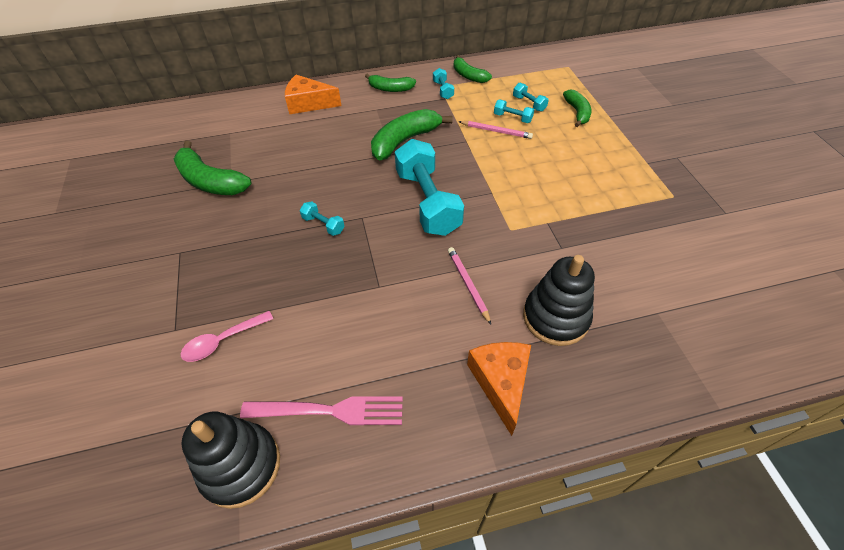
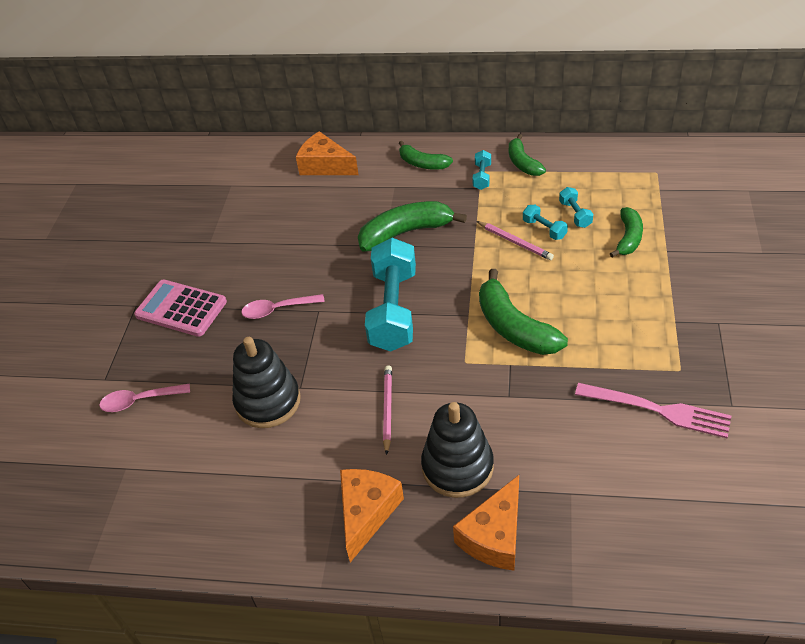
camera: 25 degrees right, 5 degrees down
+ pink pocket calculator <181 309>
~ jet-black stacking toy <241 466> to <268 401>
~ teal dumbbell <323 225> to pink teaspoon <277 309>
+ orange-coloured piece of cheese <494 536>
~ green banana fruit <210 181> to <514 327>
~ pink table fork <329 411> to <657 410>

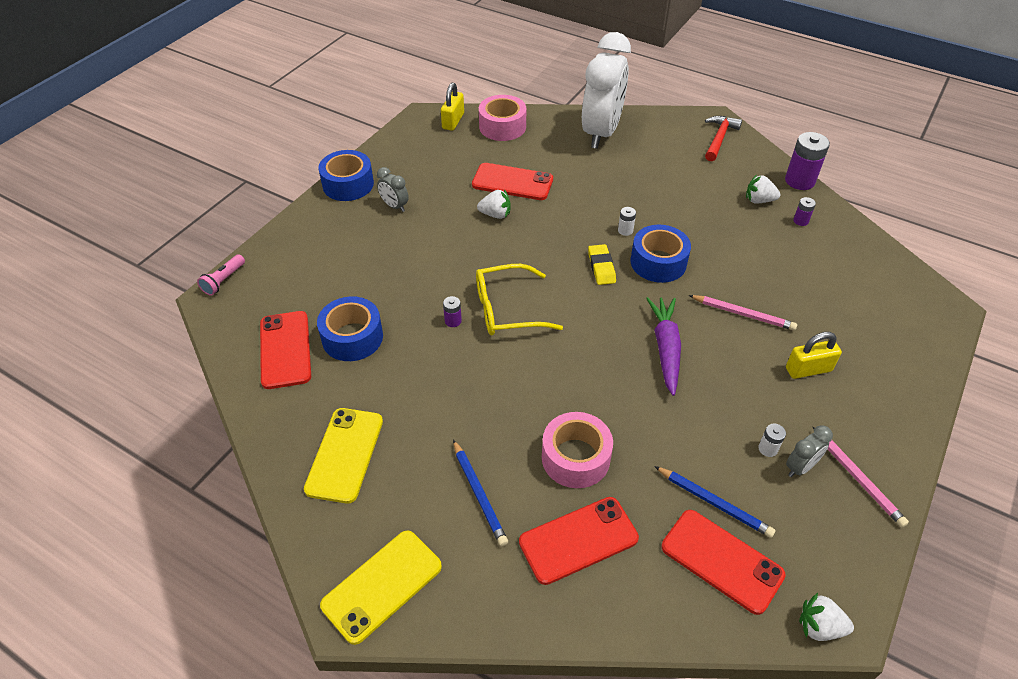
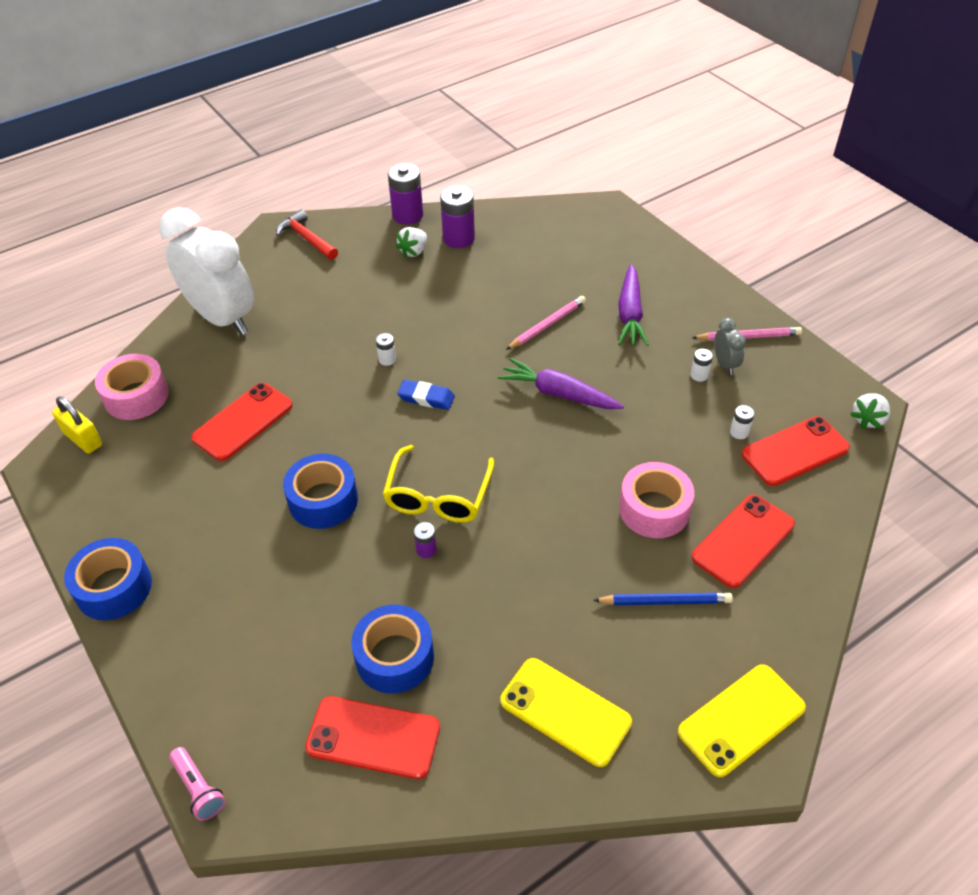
camera: 65 degrees left, 0 degrees up
~ blue sticky tape <658 262> to <323 500>
~ bright yellow gum eraser <601 267> to blue gum eraser <426 398>
~ violet AA battery <800 221> = <458 238> x2.06
~ bright yellow small lock <808 369> to violet root vegetable <630 314>
~ bright yellow phone <382 586> = <741 720> 75 degrees clockwise
~ scarlet phone <578 540> = <743 541> 45 degrees clockwise
~ blue lead pencil <714 503> to pure white AA battery <739 432>
- grey clock <394 206>
- pure white berry <495 214>

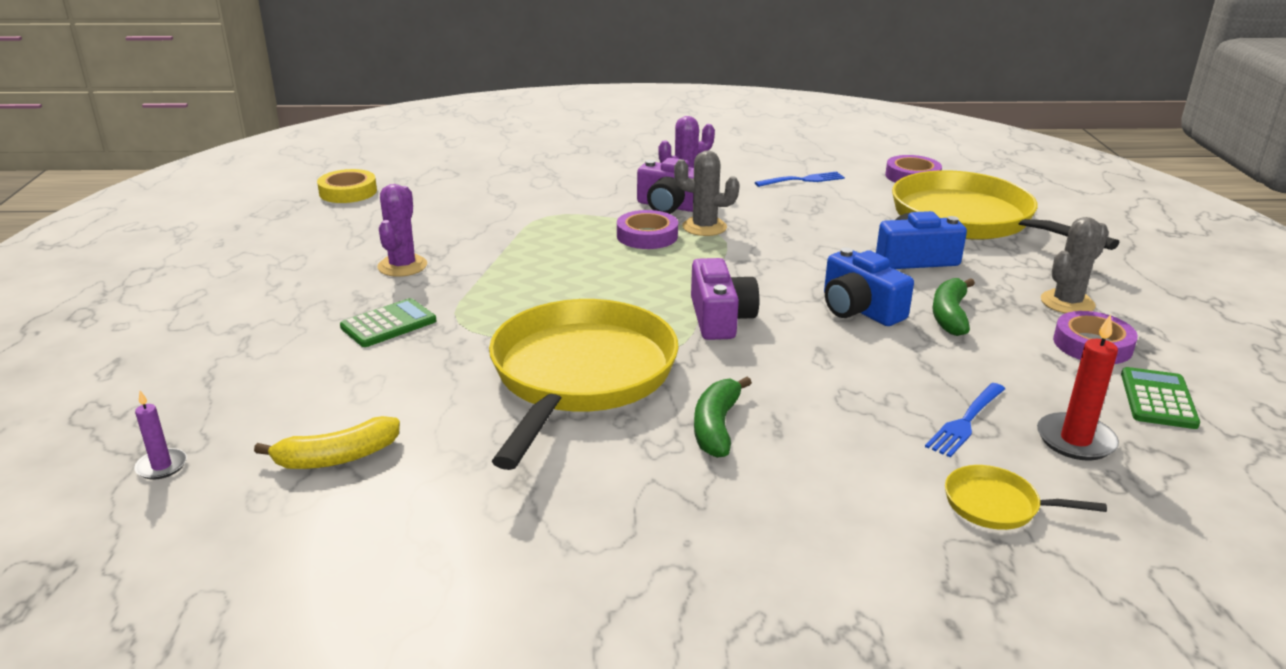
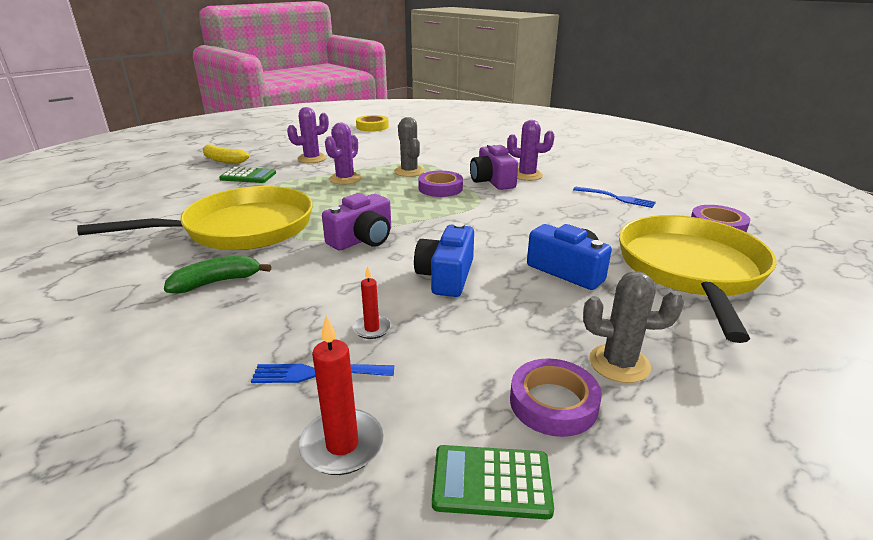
camera: 50 degrees right, 0 degrees up
~ bright yellow banana fruit <337 457> to <223 160>
+ violet cactus <345 179>
+ scarlet candle <372 329>
~ grey cactus <704 227> to <409 171>
~ green pocket calculator <1158 399> = <491 482> 150 degrees counterclockwise
- violet candle <161 466>
- green banana fruit <950 315>
- bright yellow skillet <997 505>

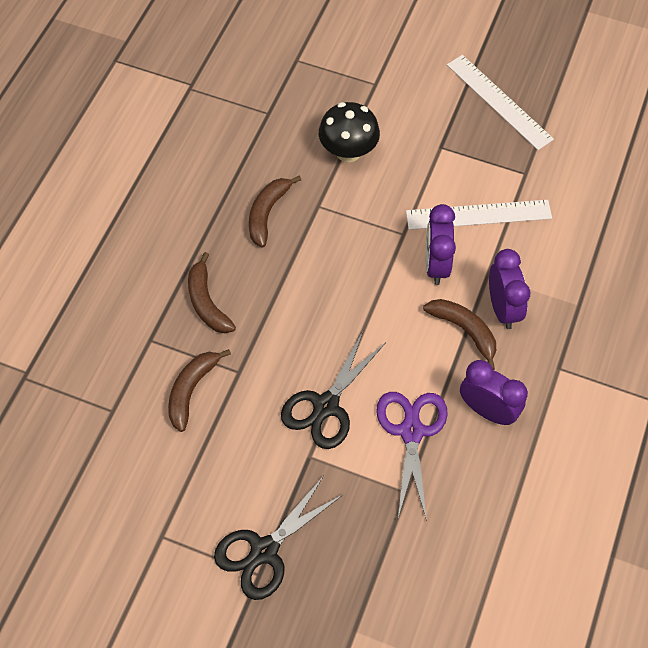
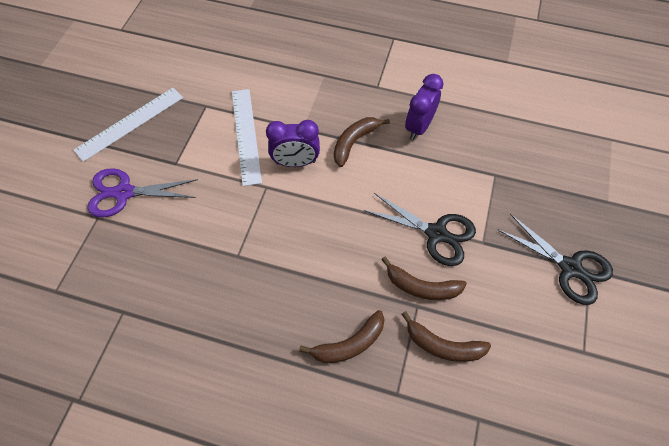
camera: 95 degrees left, 0 degrees up
~ violet shears <411 431> to <124 193>
~ brown banana fruit <267 213> to <421 287>
- jet-black mushroom <348 151>
- violet clock <502 308>

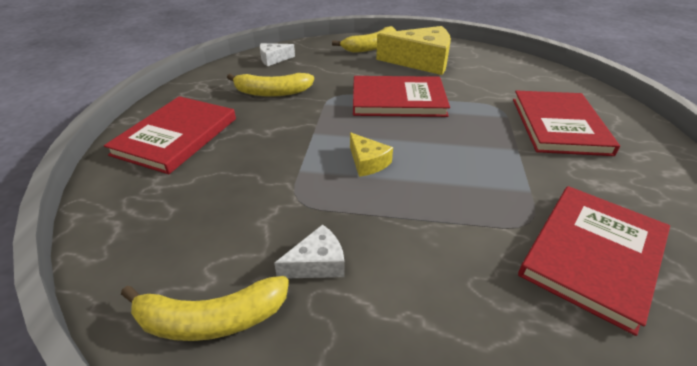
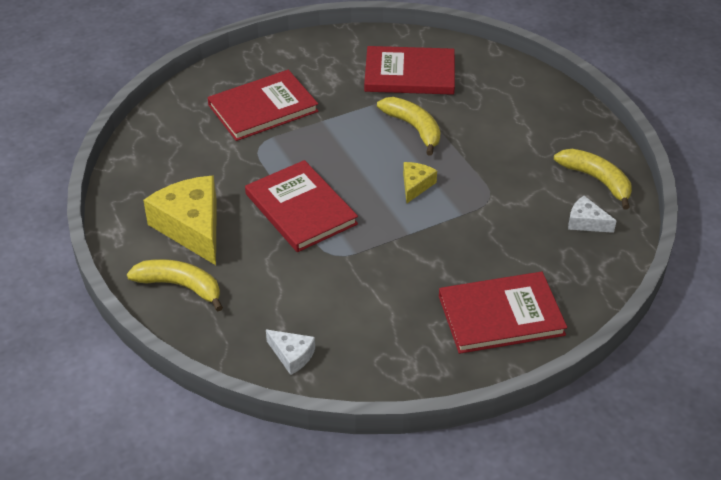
camera: 125 degrees left, 5 degrees up
~ bright yellow banana fruit <272 92> to <414 128>
~ pure white piece of cheese <317 263> to <586 222>

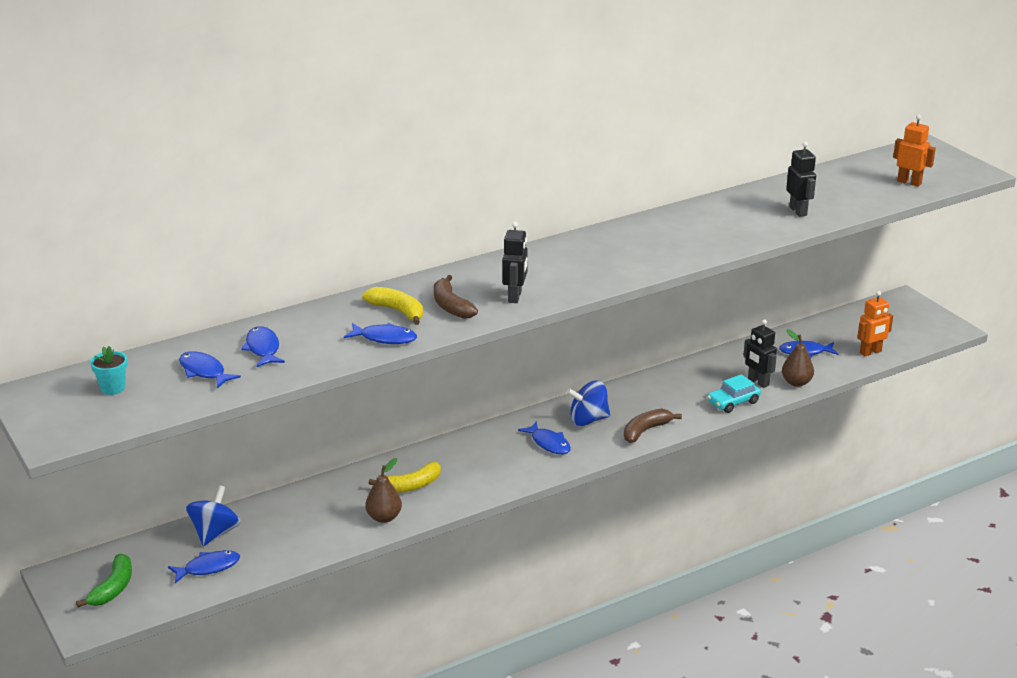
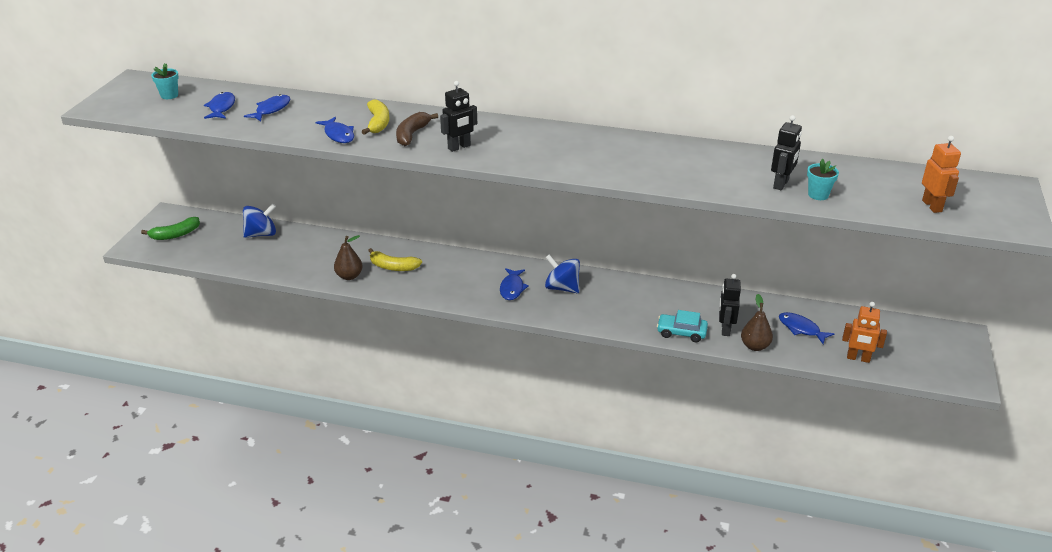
camera: 45 degrees right, 5 degrees up
+ teal potted plant <818 195>
- blue fish figure <208 568>
- brown banana fruit <645 431>

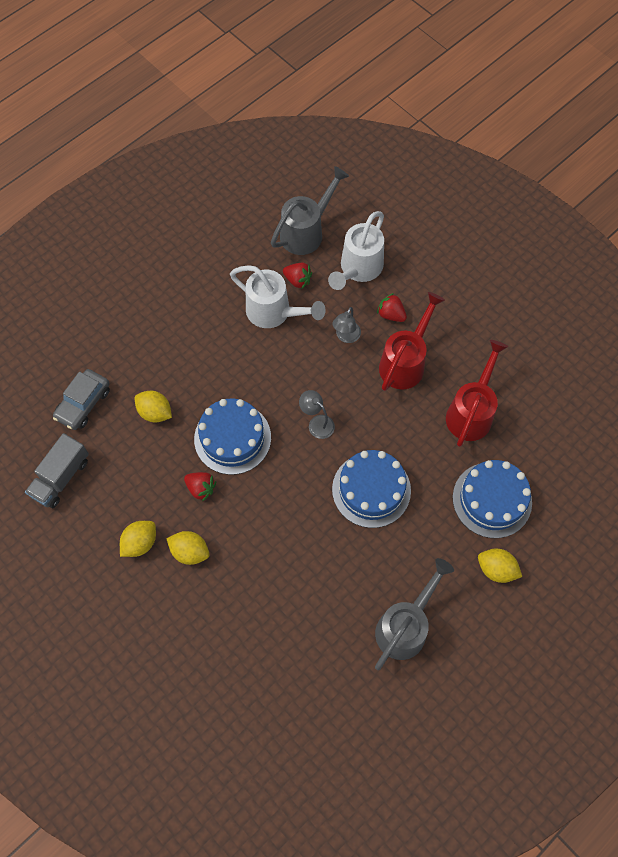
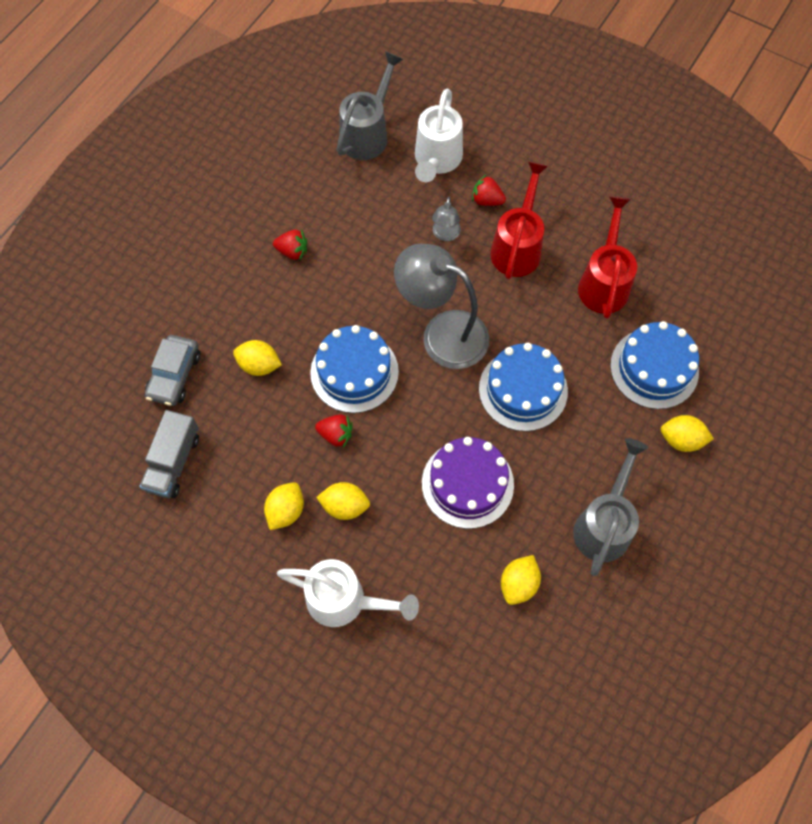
camera: 15 degrees left, 0 degrees up
~ scarlet berry <298 280> to <292 251>
~ pure white watering can <274 312> to <344 600>
~ grey lamp <317 423> = <442 333> x2.23
+ violet layer cake <467 484>
+ bright yellow citrus fruit <518 584>

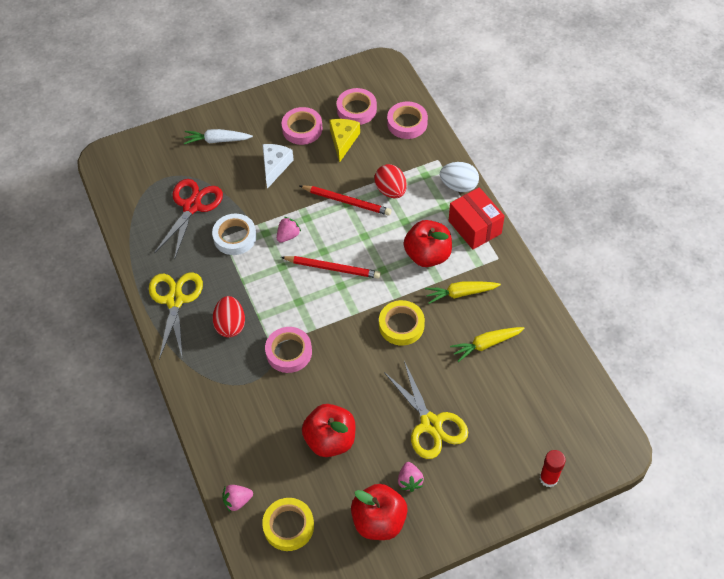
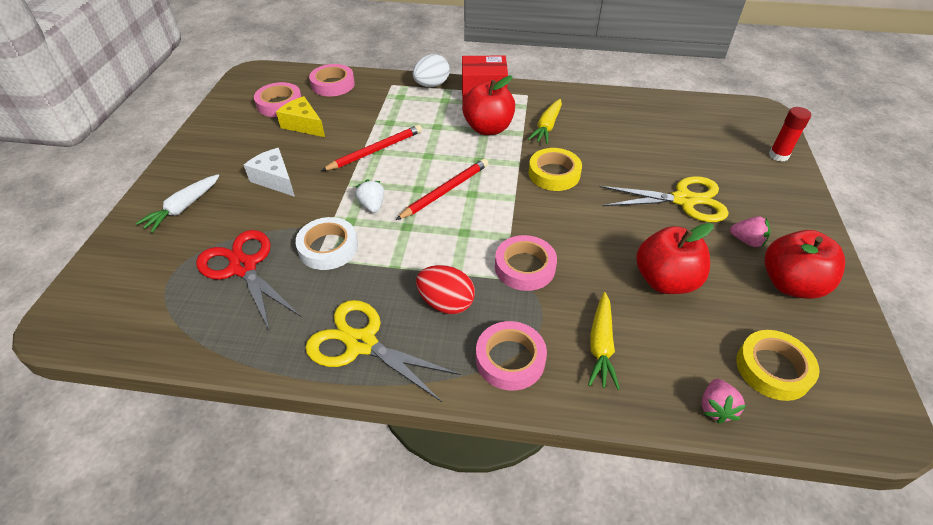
camera: 60 degrees left, 10 degrees down
~ pink berry <288 236> to pure white berry <372 205>
~ pink sticky tape <302 129> to <510 359>
~ bright yellow root vegetable <486 344> to <601 346>
- scarlet egg <391 190>

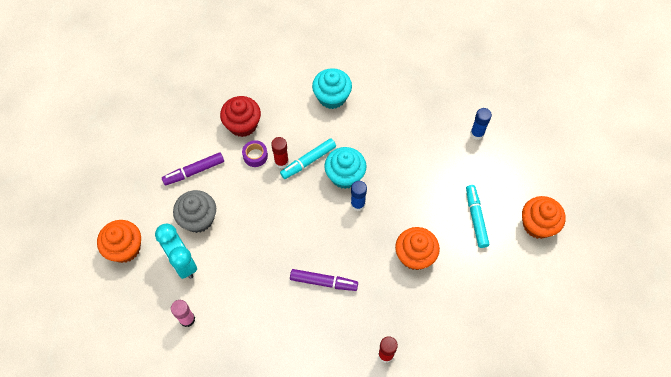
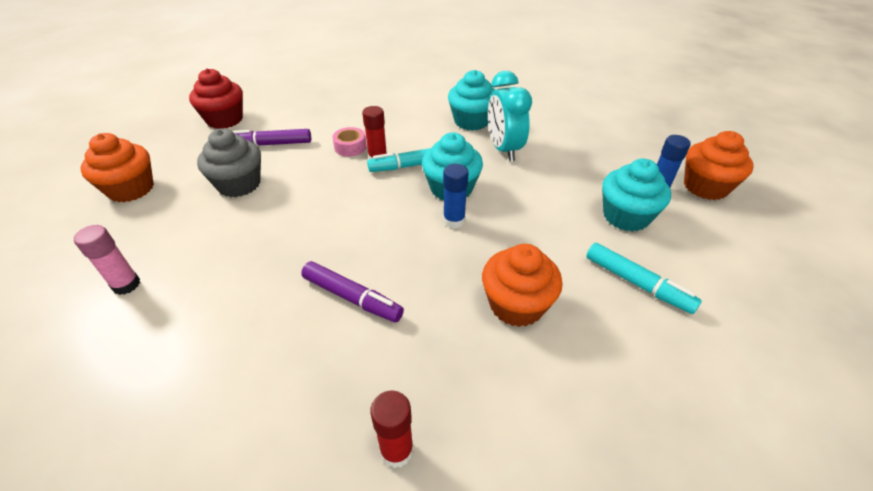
camera: 20 degrees right, 20 degrees down
~ scarlet fairy cake <242 125> to <225 120>
~ violet sticky tape <255 156> to pink sticky tape <350 147>
~ teal clock <182 263> to <504 149>
~ teal marker pen <476 218> = <637 283> 120 degrees clockwise
+ teal fairy cake <626 216>
~ orange-coloured fairy cake <537 225> to <705 187>

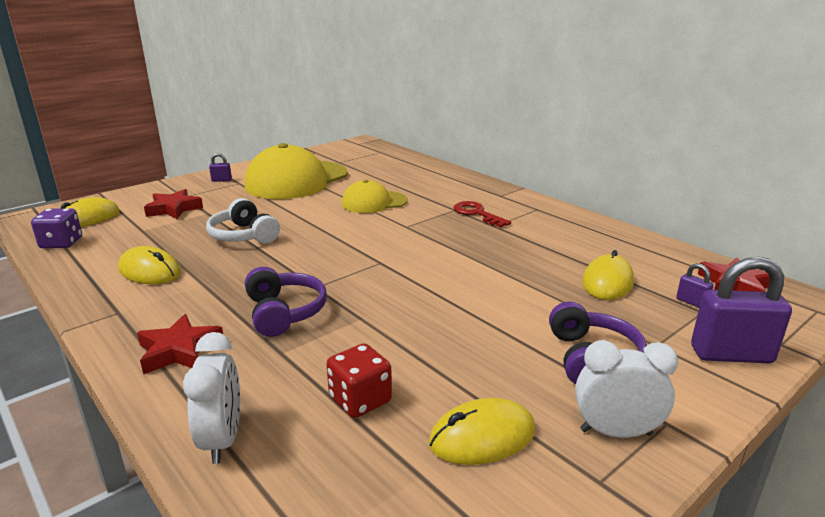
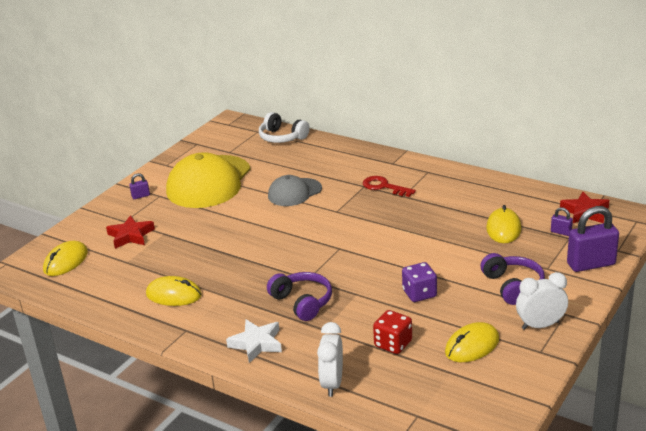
camera: 15 degrees left, 5 degrees up
~ scarlet star <179 350> to pure white star <256 343>
~ pure white over-ear headphones <243 236> to <282 137>
~ bright yellow cap <374 202> to grey cap <294 192>
~ pure white clock <222 439> = <332 383> 150 degrees counterclockwise
~ violet game die <61 243> to <419 293>

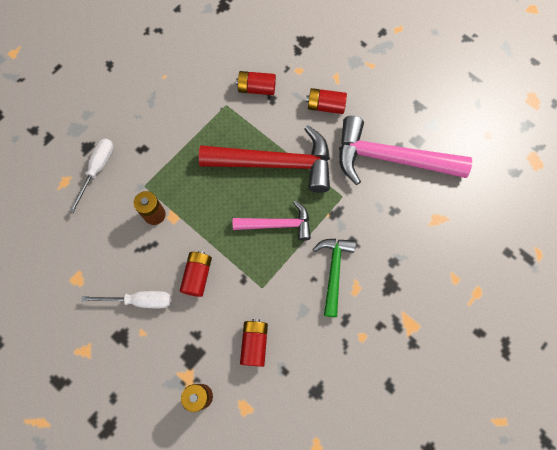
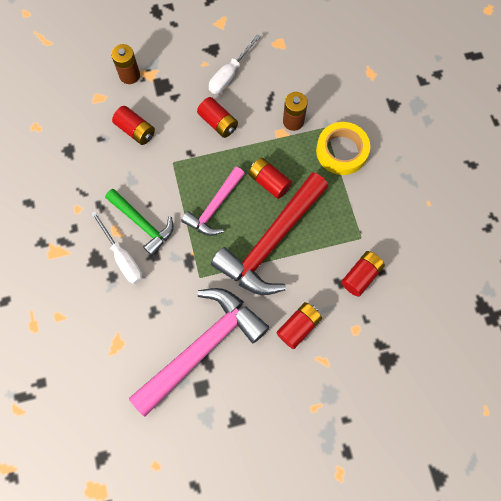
camera: 125 degrees right, 0 degrees up
~ pure white screwdriver <98 169> to <122 257>
+ scarlet AA battery <269 182>
+ bright yellow sticky tape <341 151>

